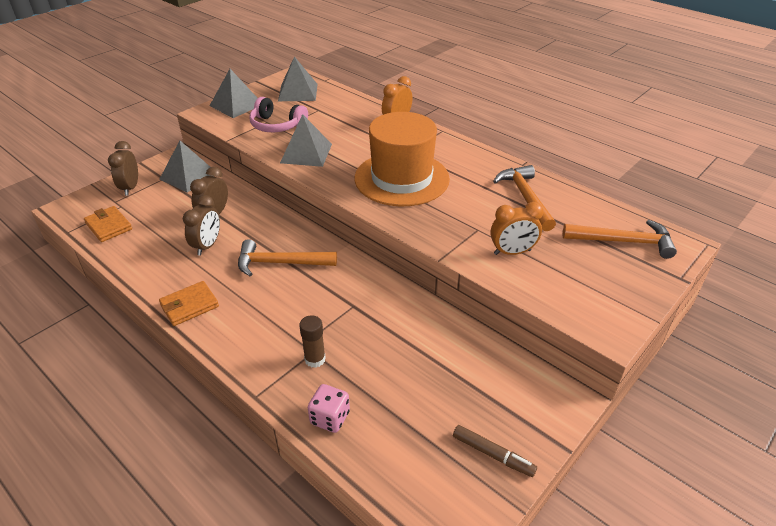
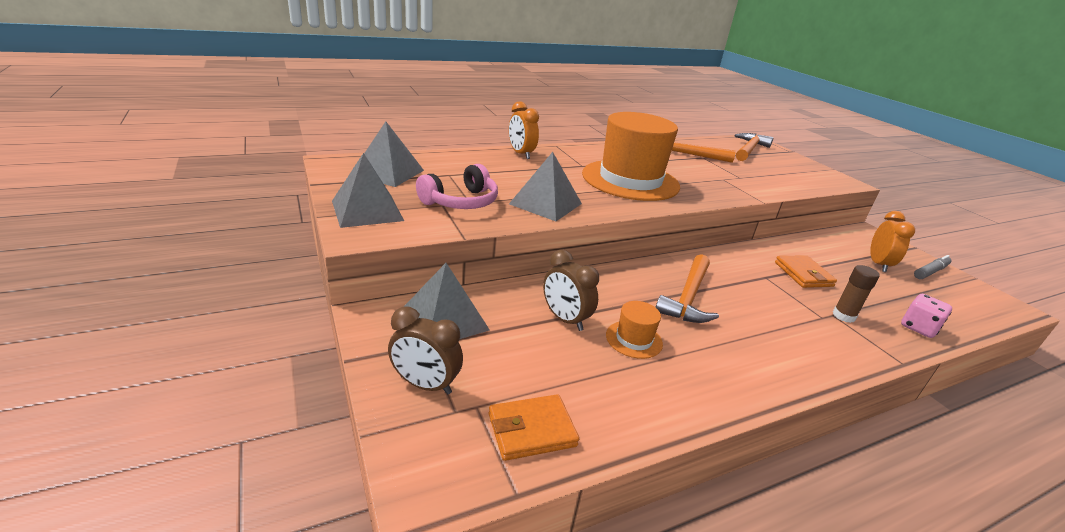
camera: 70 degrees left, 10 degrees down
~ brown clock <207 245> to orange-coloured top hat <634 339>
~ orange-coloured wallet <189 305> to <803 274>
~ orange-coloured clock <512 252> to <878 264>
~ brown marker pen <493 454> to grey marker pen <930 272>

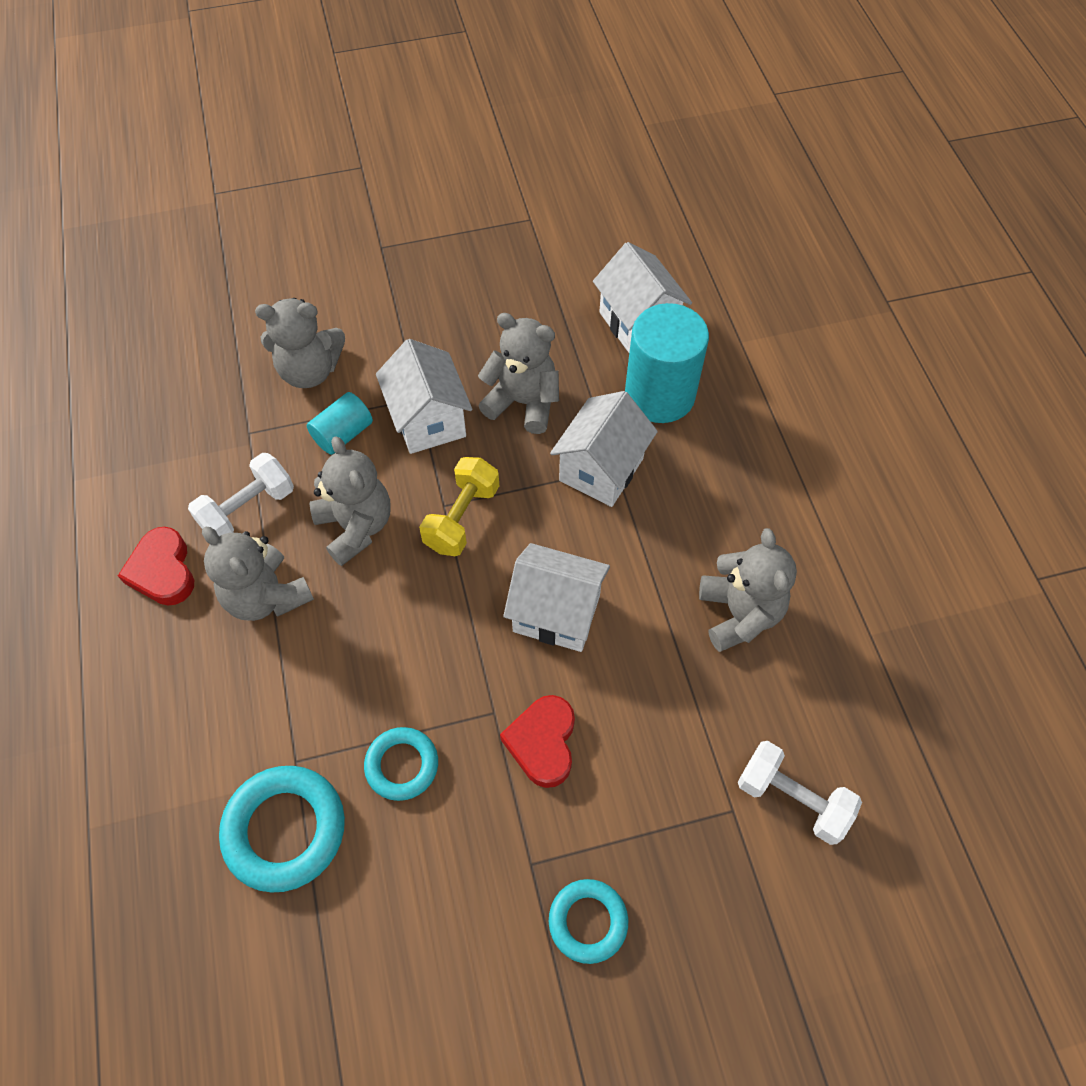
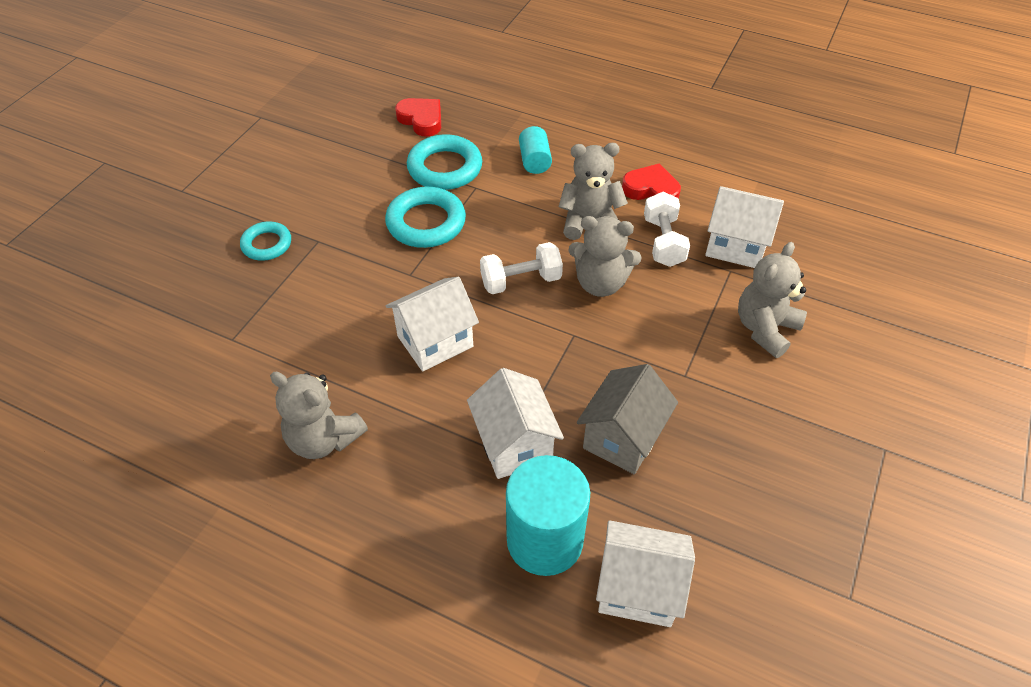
camera: 130 degrees right, 10 degrees down
~ teal torus <402 765> = <426 223> x1.62
~ scarlet heart shape <542 743> to <421 120>
~ pure white dumbbell <792 799> to <521 281>
~ teal solid cylinder <343 434> to <534 161>
~ grey teddy <523 402> to grey toy house <622 438>
~ pure white toy house <428 420> to <735 246>
- bright yellow dumbbell <462 518>

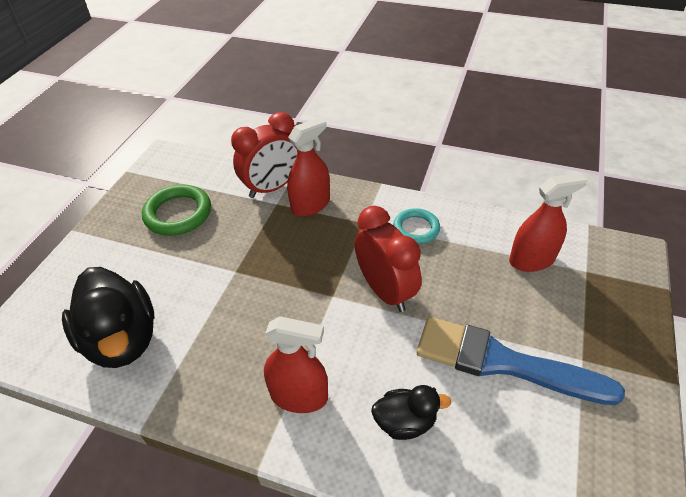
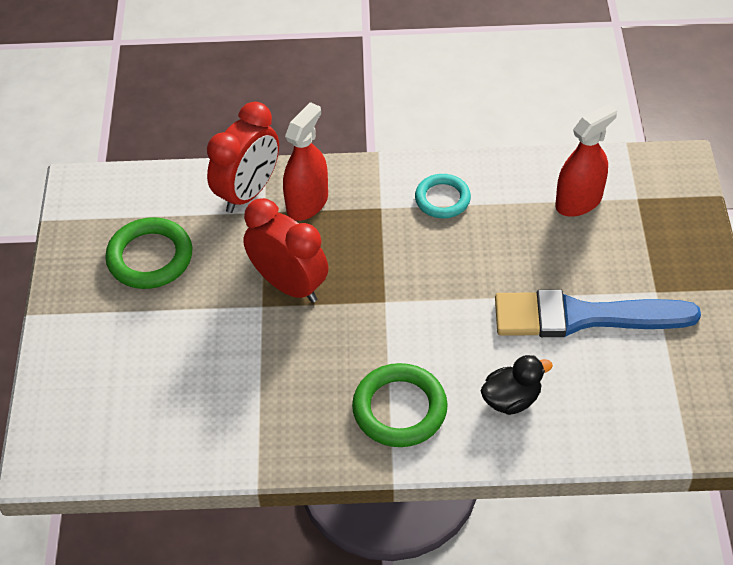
camera: 20 degrees left, 5 degrees up
~ scarlet clock <385 291> to <289 285>
~ scarlet spray cleaner <299 396> to green torus <399 409>
- jet-black duck <122 339>

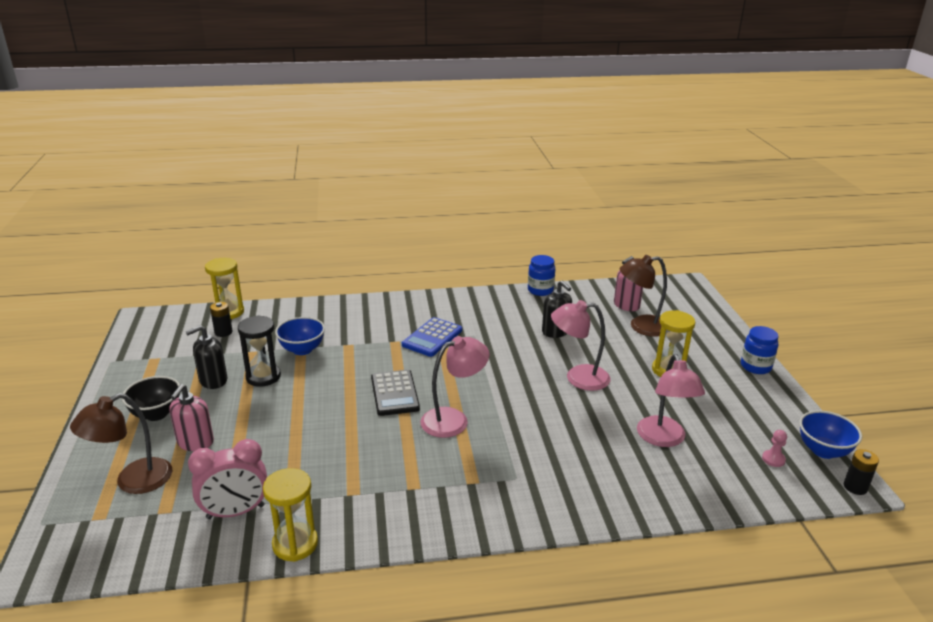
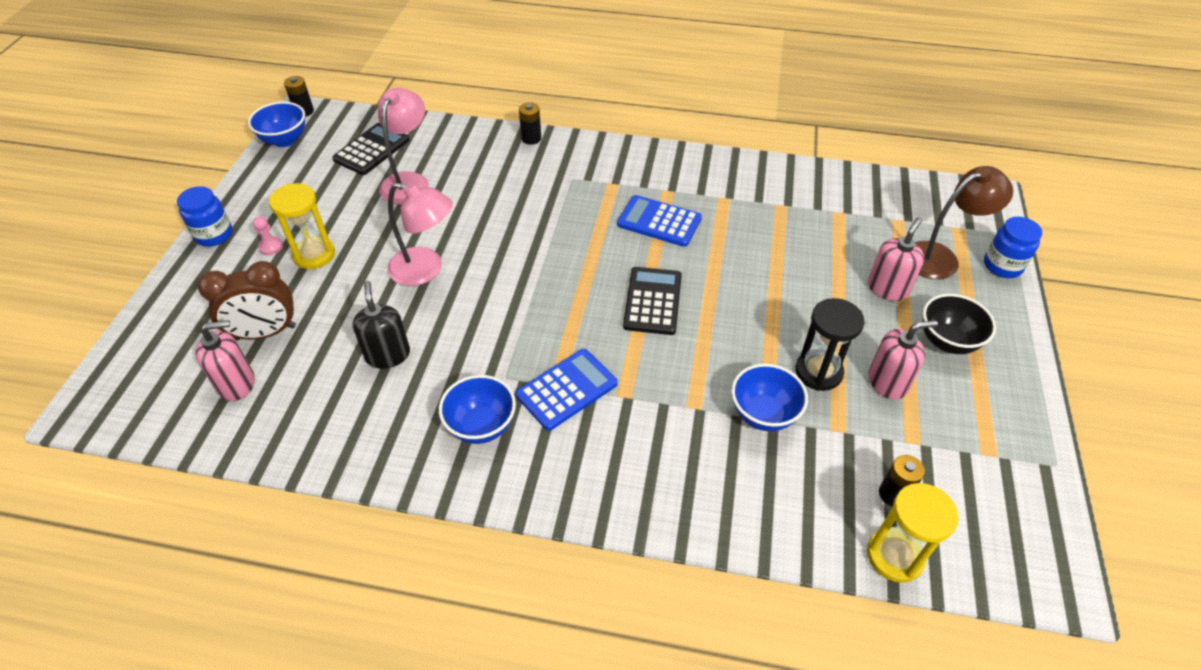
camera: 160 degrees left, 20 degrees up
~ brown lamp <641 326> to brown clock <266 333>
~ pink chess pawn <773 459> to <271 247>
+ jet-black pocket calculator <371 150>
+ blue deep dish <481 426>
+ jet-black AA battery <531 138>
+ blue pocket calculator <659 221>
~ jet-black soap pump <213 380> to pink soap pump <887 382>
~ blue preserve jar <540 290> to <1002 266>
- pink clock <235 512>
- bright yellow sand timer <295 544>
- pink lamp <453 419>

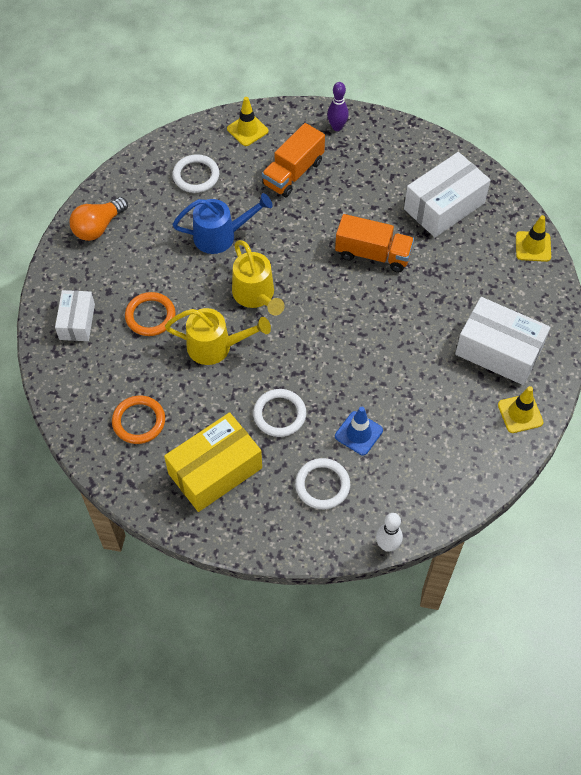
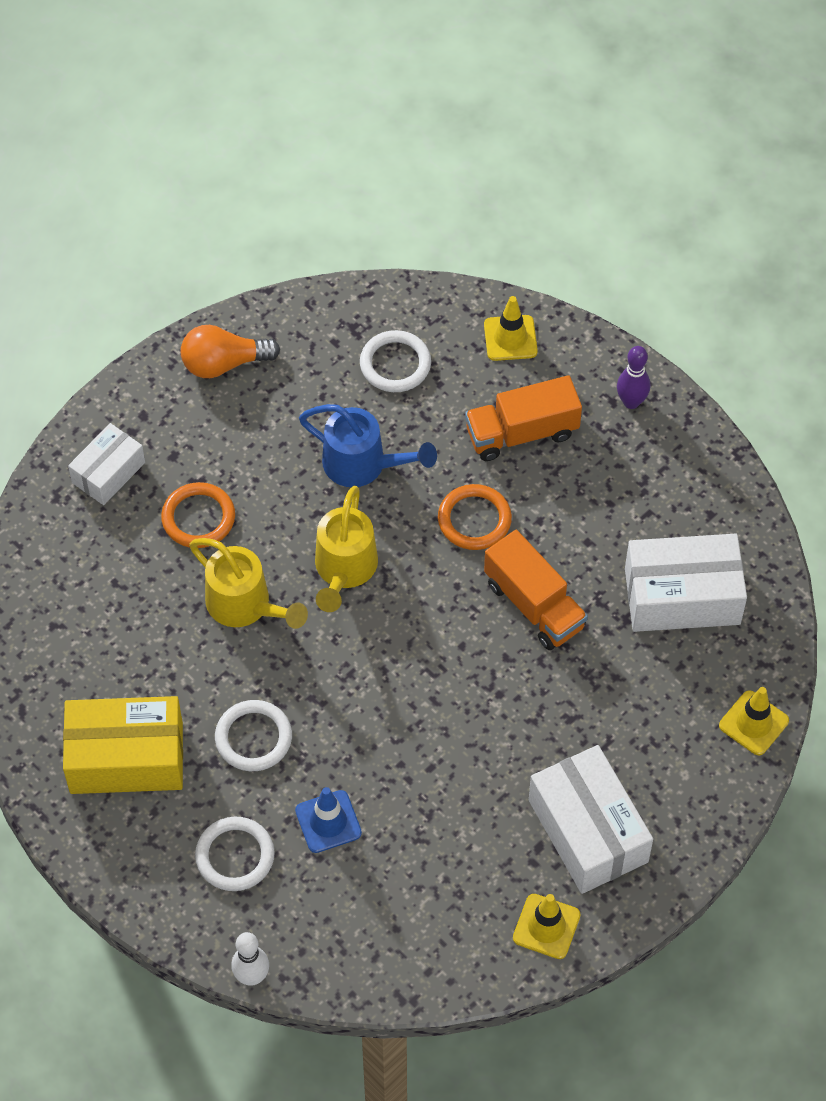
camera: 35 degrees right, 0 degrees up
~ orange-coloured torus <139 421> to <474 520>

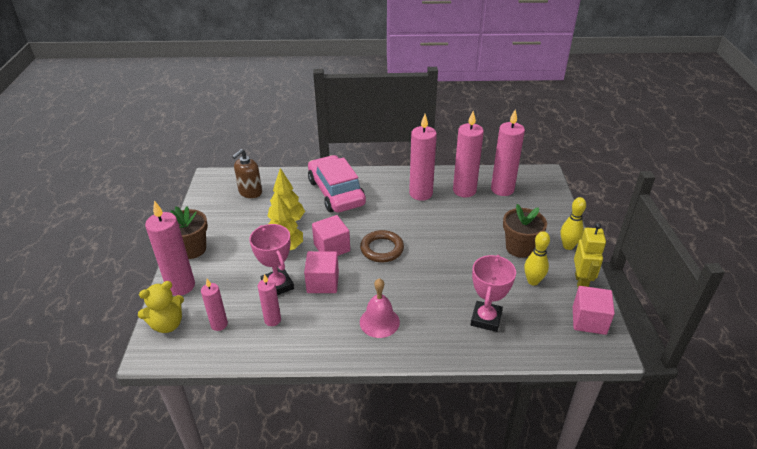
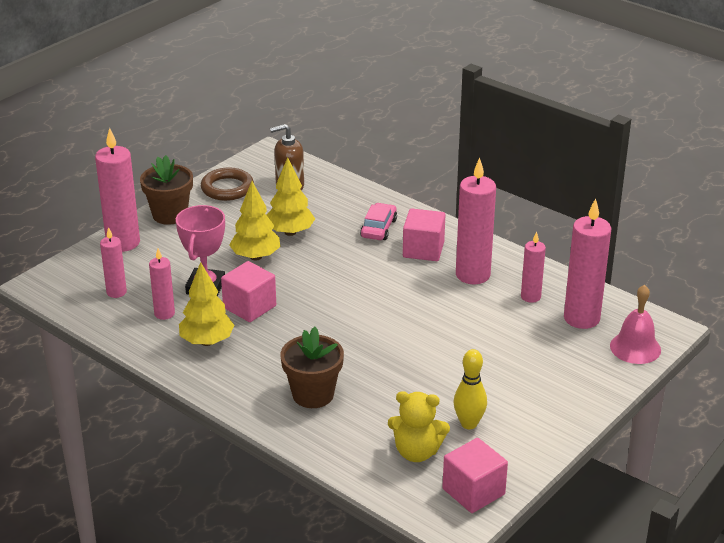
camera: 40 degrees right, 5 degrees down
+ bright yellow fir tree <207 341>
~ brown torus <382 249> to <227 188>
~ brown potted plant <519 248> to <313 394>
~ pink toy car <336 192> = <378 228> x0.49
~ bright yellow teddy <167 324> to <417 452>
~ pink cube <332 247> to <423 250>
~ pink candle <464 191> = <530 297> x0.57
~ pink hand bell <379 322> to <635 348>
- pink award cup <486 319>
- bright yellow bowling pin <568 246>
- bright yellow robot figure <581 282>

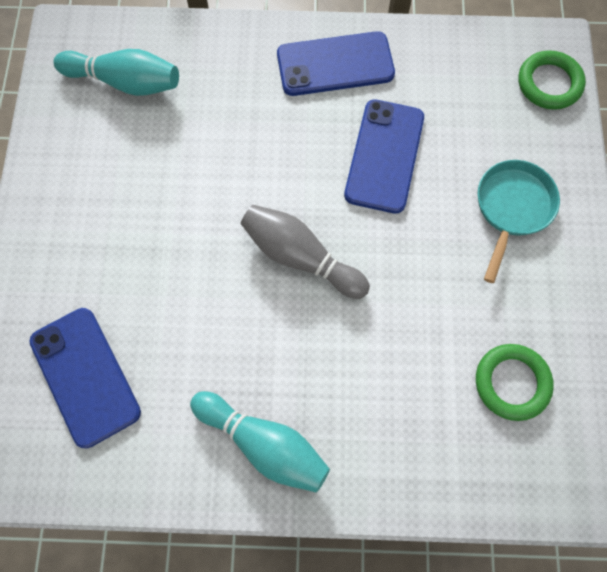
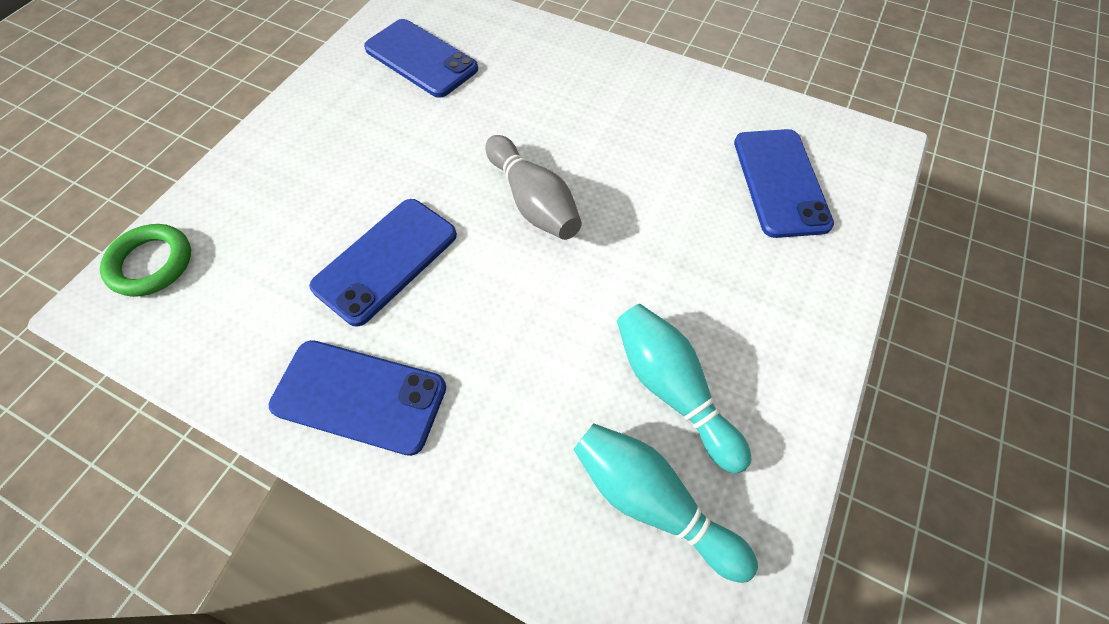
camera: 155 degrees left, 10 degrees down
~ green torus <511 382> to blue phone <421 59>
~ teal bowling pin <264 443> to <672 389>
- teal skillet <512 208>

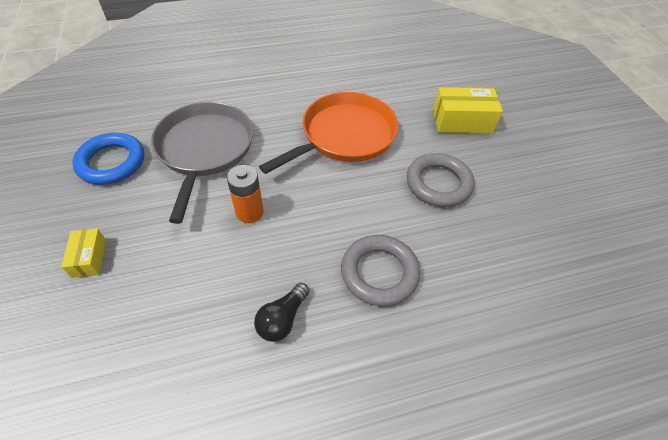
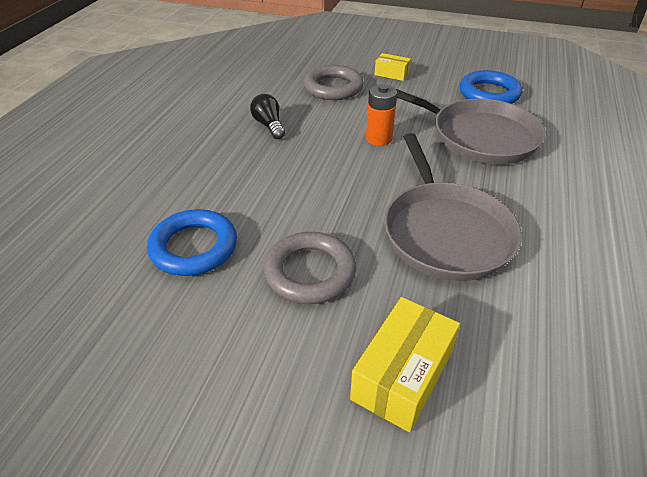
camera: 125 degrees right, 10 degrees down
+ blue torus <194 247>
~ grey torus <379 273> to <333 87>
~ orange-coloured skillet <344 136> to grey skillet <445 232>

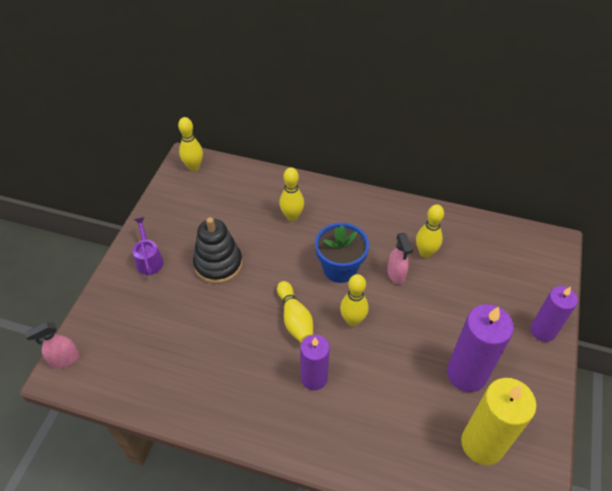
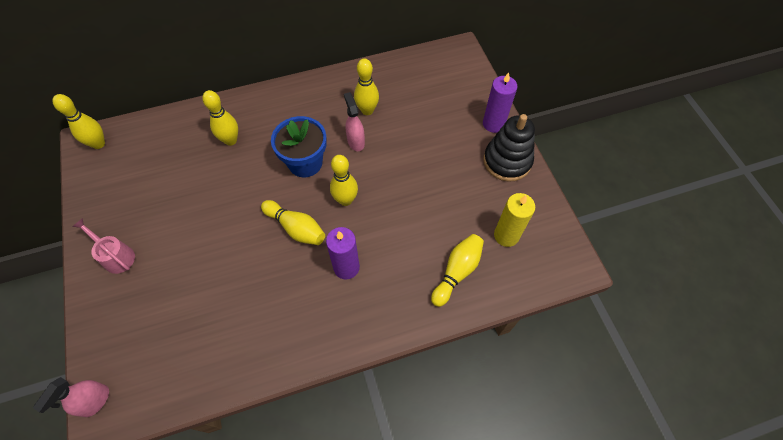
camera: 35 degrees left, 10 degrees up
~ violet watering can <149 259> to pink watering can <116 256>
~ pink spray cleaner <396 274> = <356 142> 150 degrees counterclockwise
+ bright yellow bowling pin <457 272>
~ jet-black stacking toy <218 264> to <507 161>
~ bright yellow candle <482 444> = <506 235> x0.66
- violet candle <466 374>

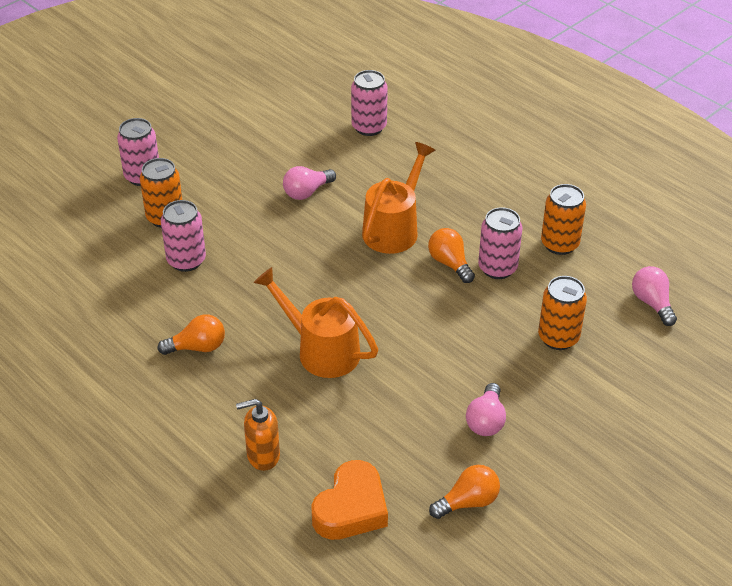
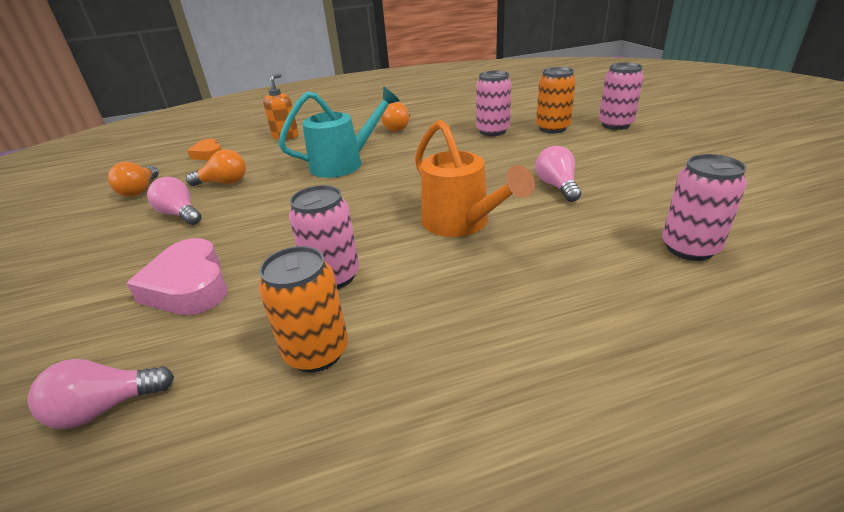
camera: 120 degrees right, 10 degrees down
~ pink light bulb <652 303> = <106 407> 150 degrees clockwise
~ orange-coloured soda can <558 338> to pink heart shape <189 286>
~ orange-coloured light bulb <450 263> to <224 183>
~ orange-coloured heart shape <351 508> = <208 154> x0.60
~ orange-coloured watering can <321 350> to teal watering can <344 163>

